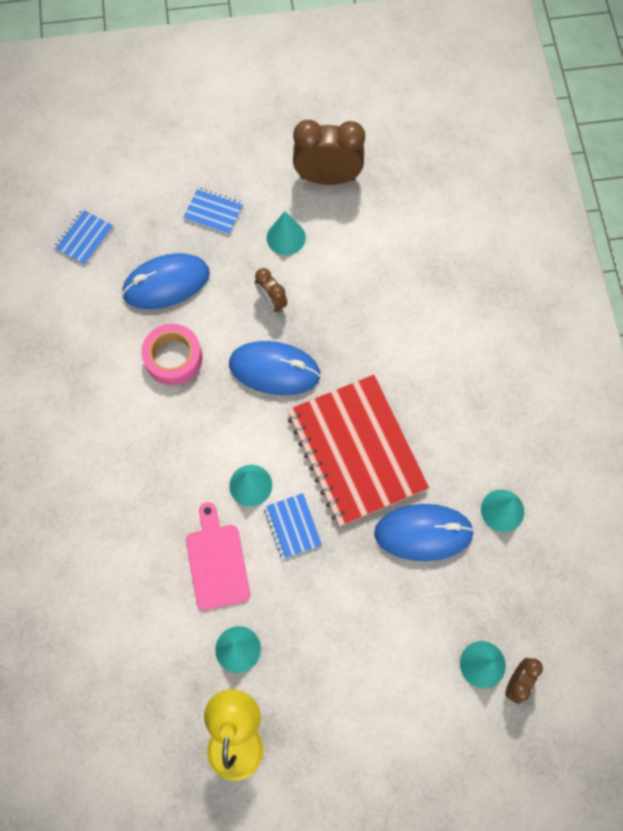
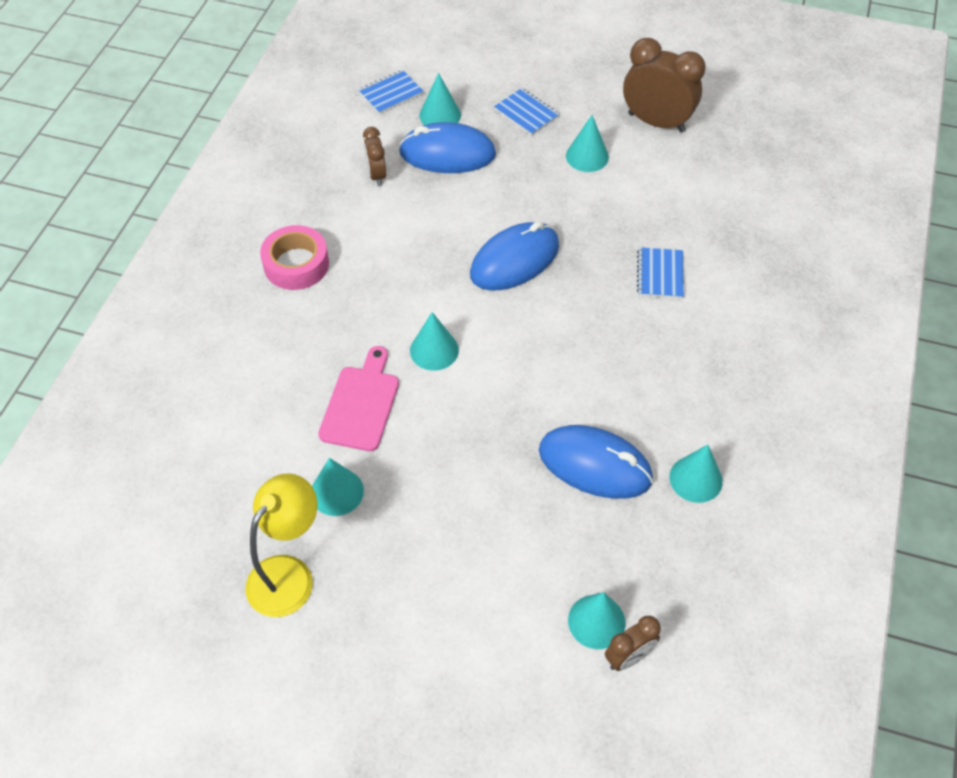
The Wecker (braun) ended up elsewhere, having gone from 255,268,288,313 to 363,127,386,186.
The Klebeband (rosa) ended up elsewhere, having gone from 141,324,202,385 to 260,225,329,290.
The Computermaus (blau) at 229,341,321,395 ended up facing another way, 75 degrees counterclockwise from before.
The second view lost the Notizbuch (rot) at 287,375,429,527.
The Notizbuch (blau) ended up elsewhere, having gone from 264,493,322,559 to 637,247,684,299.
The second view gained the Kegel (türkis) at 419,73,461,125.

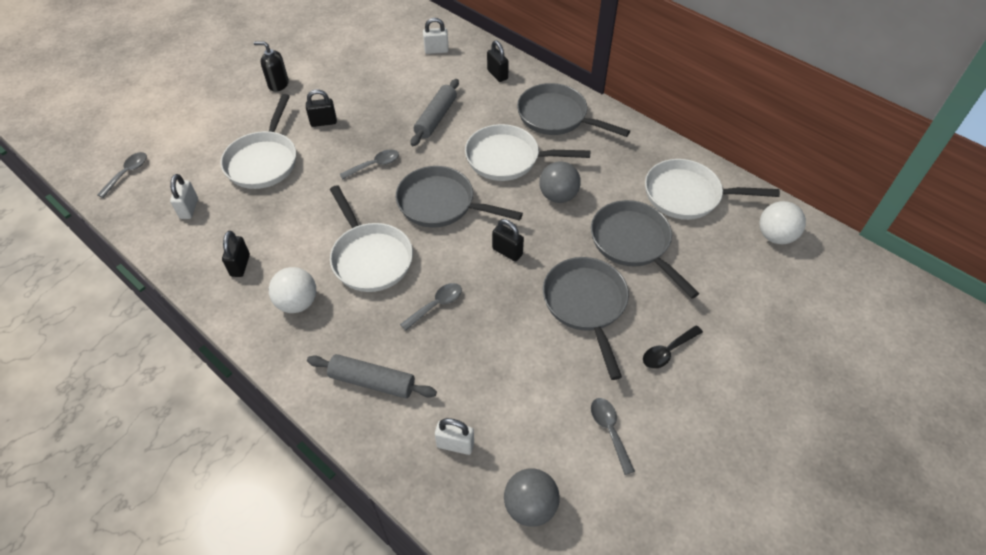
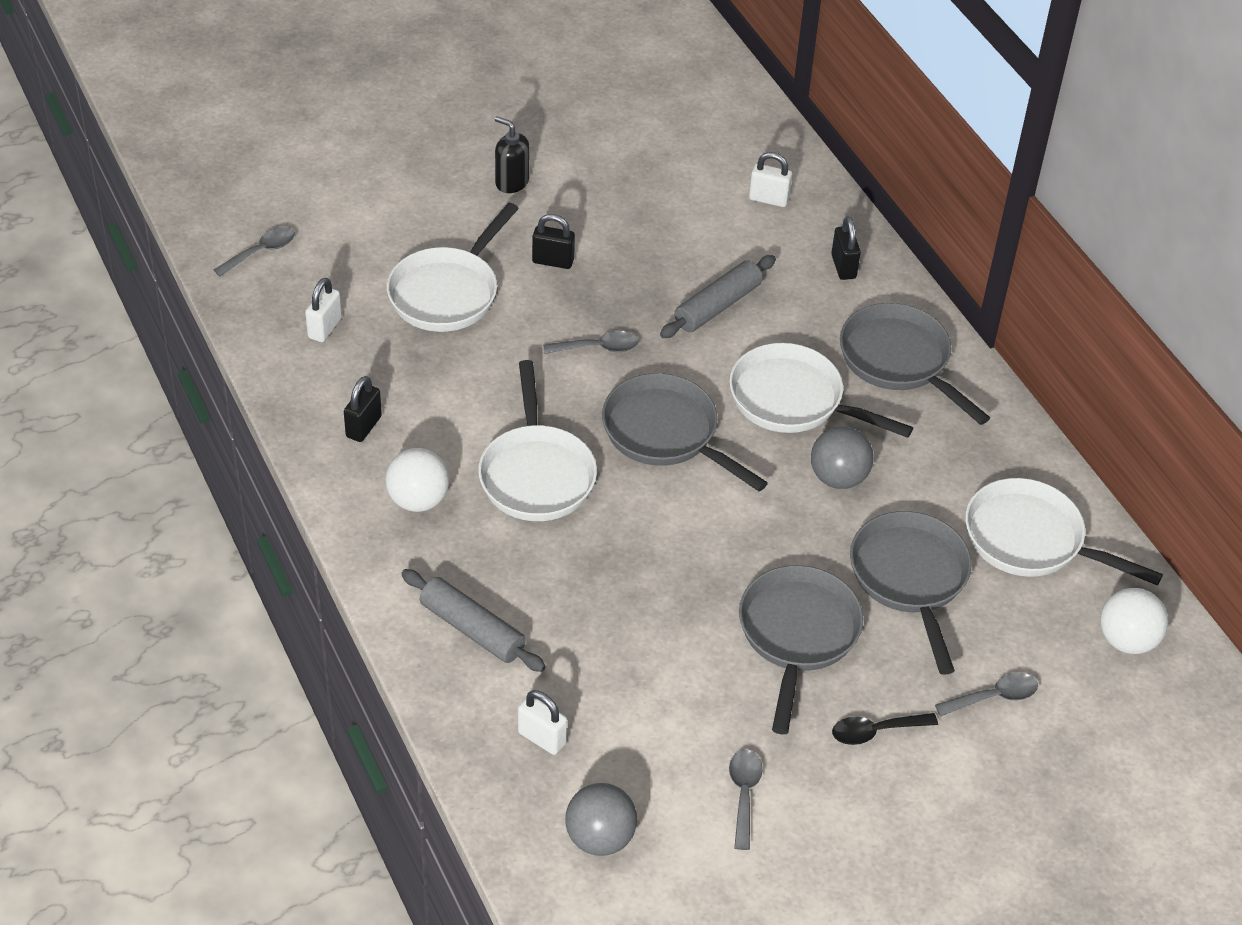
The second view lost the Vorhängeschloss (schwarz) at 492,219,524,261.
The Löffel (grau) ended up elsewhere, having gone from 400,283,462,331 to 935,673,1038,716.

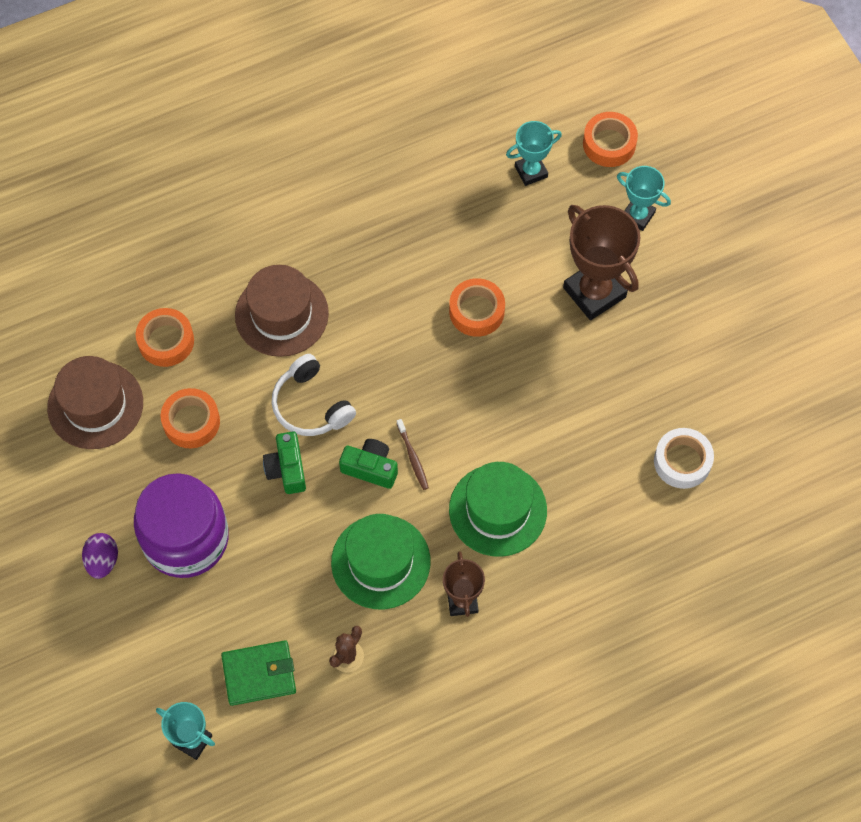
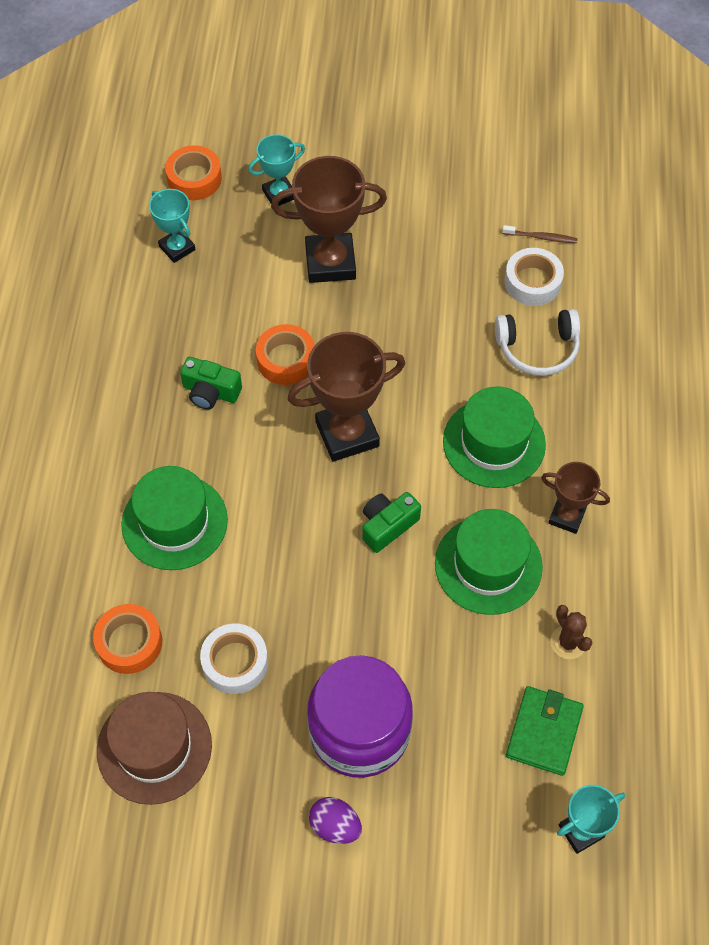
The Pokal (türkis) at 506,121,562,186 ended up facing another way, 45 degrees counterclockwise from before.
What was the Hut (braun) at 235,265,329,357 turned into the Hut (grün) at 121,466,228,570.
The Kopfhörer (weiß) ended up elsewhere, having gone from 271,354,356,436 to 495,309,580,376.
What was the Klebeband (orange) at 161,388,220,448 turned into the Klebeband (weiß) at 200,624,268,694.
The Zahnbürste (braun) ended up elsewhere, having gone from 396,419,429,490 to 502,225,578,243.
The Kamera (grün) ended up elsewhere, having gone from 263,431,306,494 to 180,357,242,409.
The second view gained the Pokal (braun) at 287,332,405,462.

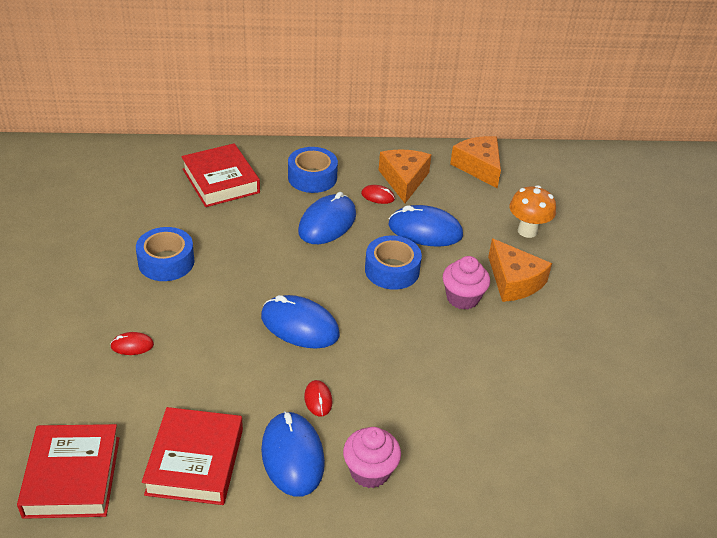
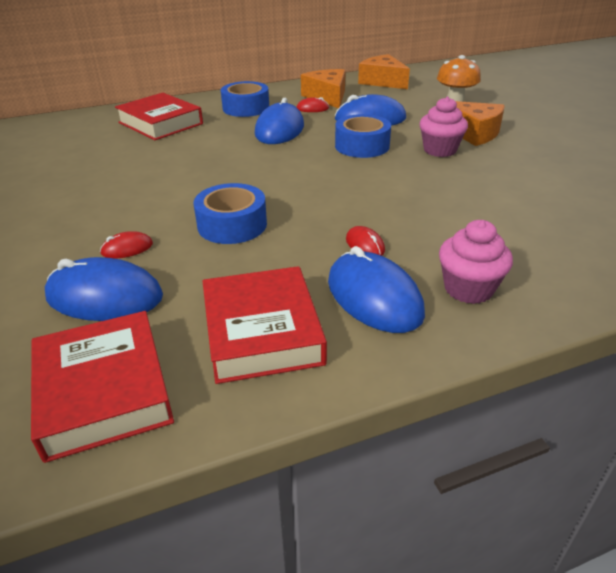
The Klebeband (blau) ended up elsewhere, having gone from 136,227,195,281 to 194,183,267,244.
The Computermaus (blau) ended up elsewhere, having gone from 261,295,340,349 to 45,257,163,321.

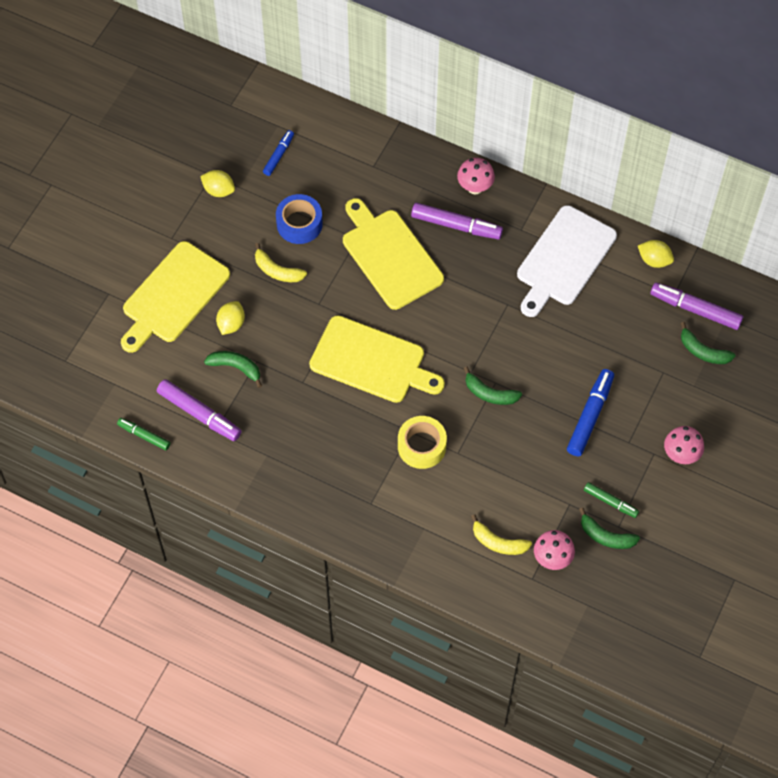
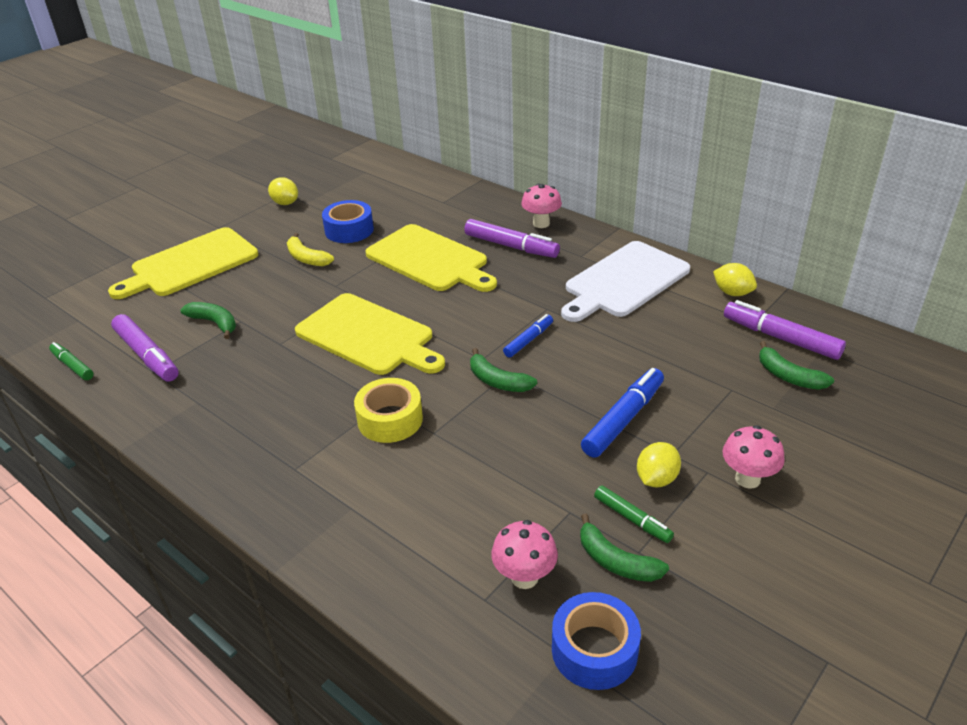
The Filzstift (blau) ended up elsewhere, having gone from 263,130,294,176 to 503,314,553,358.
The Schneidebrett (gelb) at 343,198,444,310 ended up facing another way, 150 degrees clockwise from before.
The Zitrone (gelb) ended up elsewhere, having gone from 216,301,245,335 to 637,442,681,487.
The second view lost the Banane (gelb) at 471,514,532,555.
The second view gained the Klebeband (blau) at 552,592,641,690.

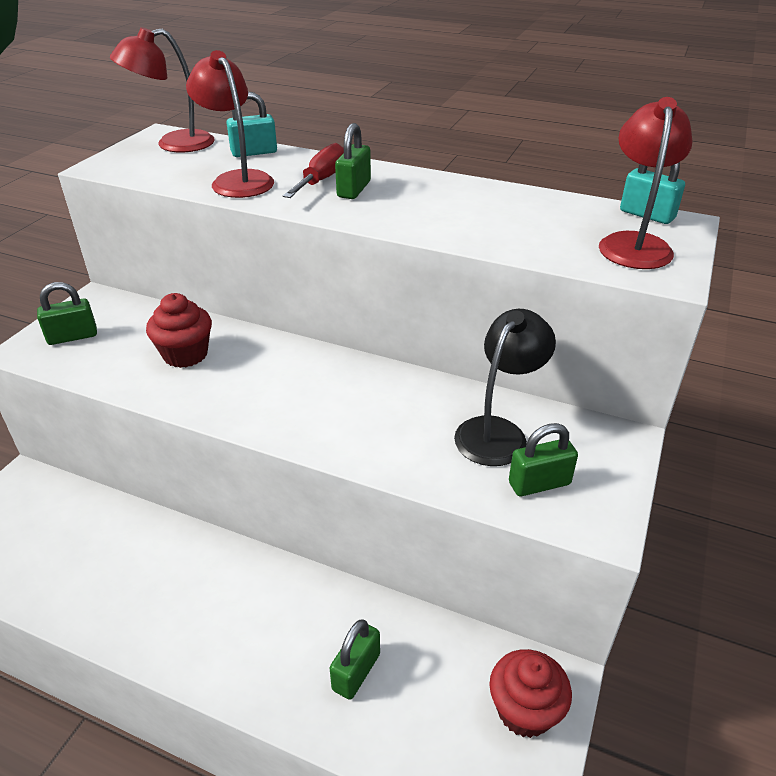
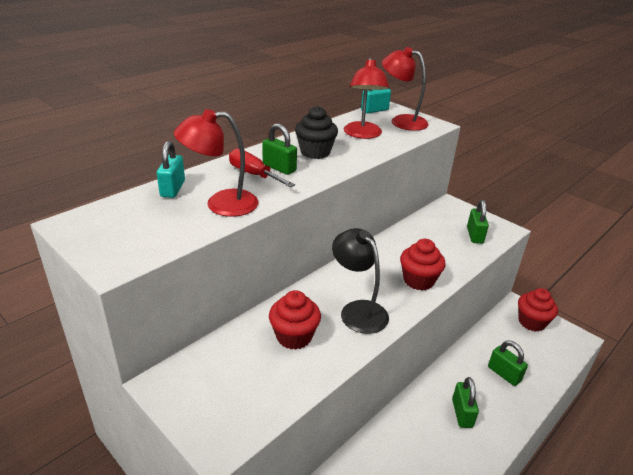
The Lampe (rot) ended up elsewhere, having gone from 110,27,214,153 to 344,57,389,139.
The Vorhängeschloss (grün) ended up elsewhere, having gone from 37,282,97,345 to 452,377,479,428.
The Lampe (schwarz) ended up elsewhere, having gone from 454,309,556,466 to 332,228,389,334.
The second view gained the Muffin (schwarz) at 295,106,338,159.
The second view gained the Muffin (rot) at 400,239,446,291.

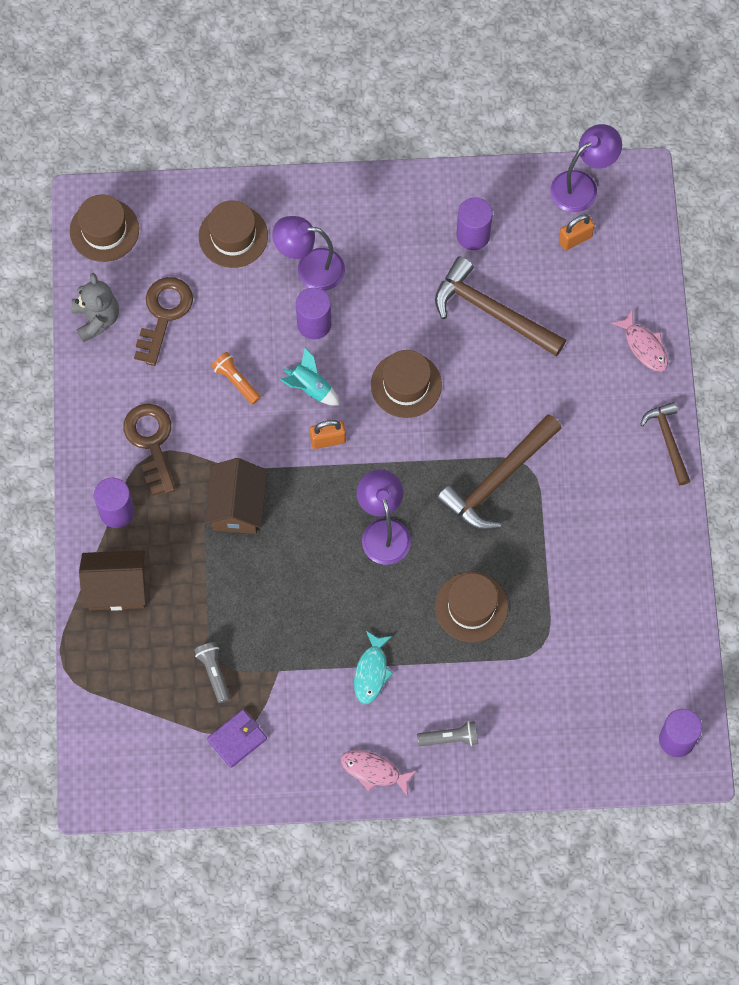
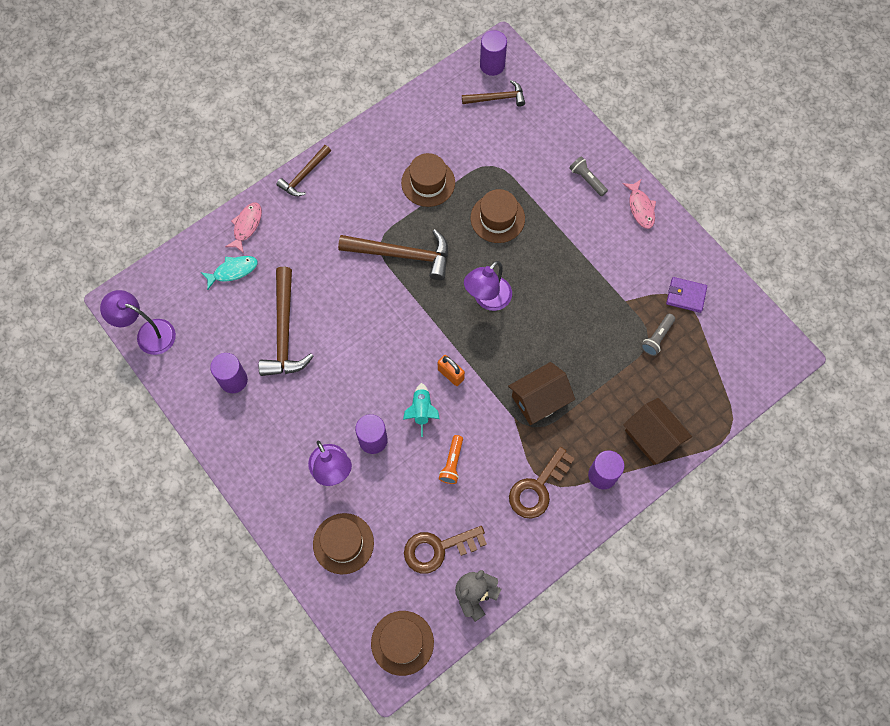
The second view lost the Vorhängeschloss (orange) at 559,214,595,250.
The Hut (braun) ended up elsewhere, having gone from 371,350,442,418 to 401,153,455,207.
The Fisch (türkis) ended up elsewhere, having gone from 354,631,393,704 to 201,256,258,290.
The second view gained the Hammer (braun) at 462,80,525,107.

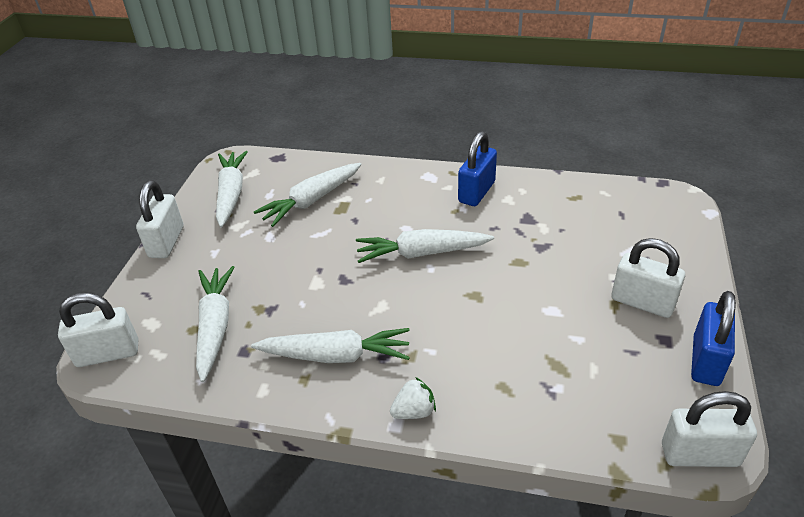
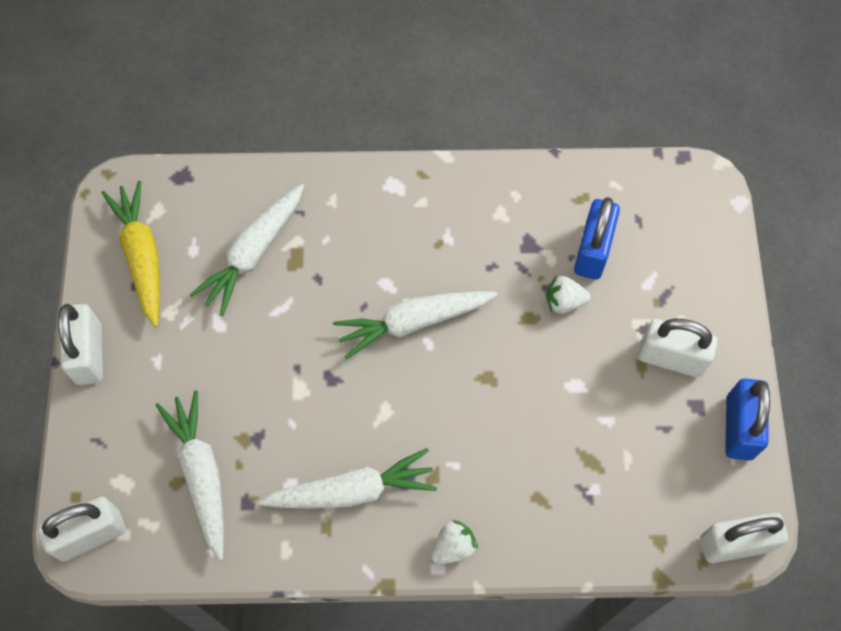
The Vorhängeschloss (blau) ended up elsewhere, having gone from 458,131,497,206 to 574,197,620,280.
What was the Karotte (weiß) at 216,151,248,228 turned into the Karotte (gelb) at 102,181,160,327.
The second view gained the Erdbeere (weiß) at 547,276,591,314.

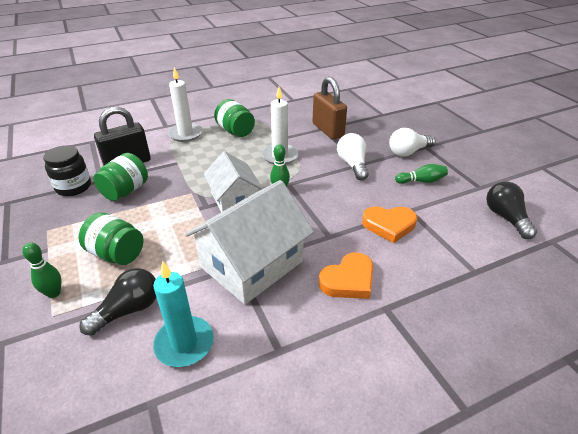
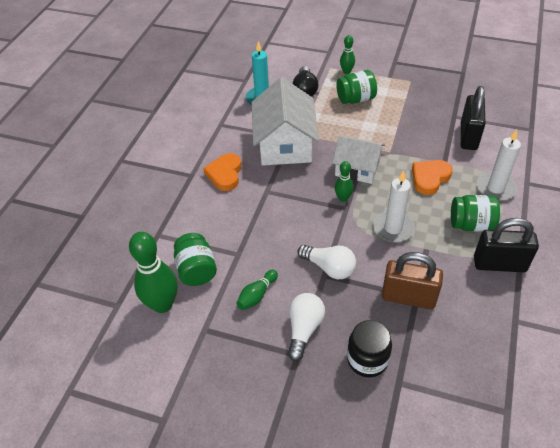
The Einmachglas (schwarz) ended up elsewhere, having gone from 43,145,91,196 to 347,320,392,377.
The Einmachglas (grün) ended up elsewhere, having gone from 93,153,148,201 to 174,233,217,286.
Where the Glühbirne (schwarz) stood at 486,182,537,239, the Bowlingkegel (grün) came to stand at 129,232,178,313.
The Herz (orange) ended up elsewhere, having gone from 362,206,417,243 to 412,160,453,195.
The second view gained the Vorhängeschloss (schwarz) at 474,218,539,272.

